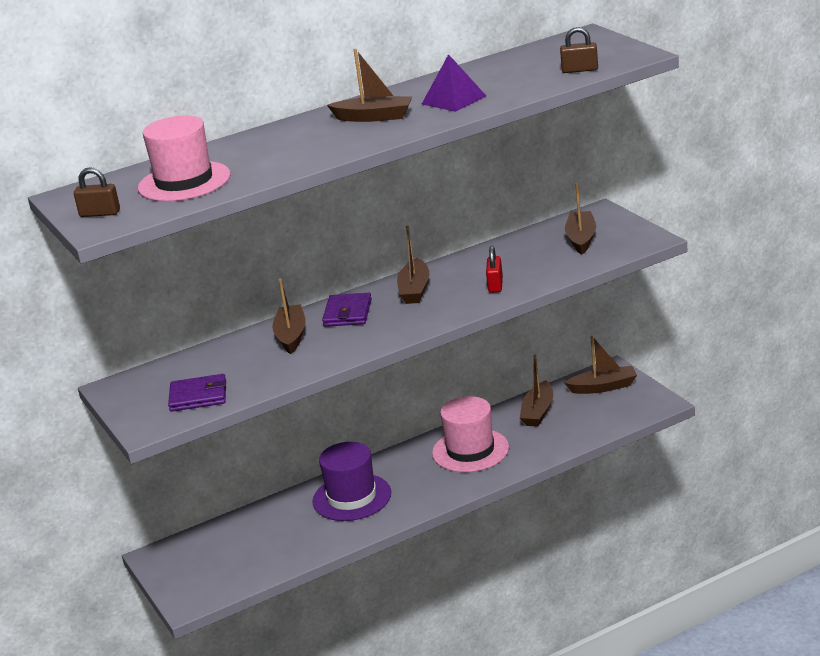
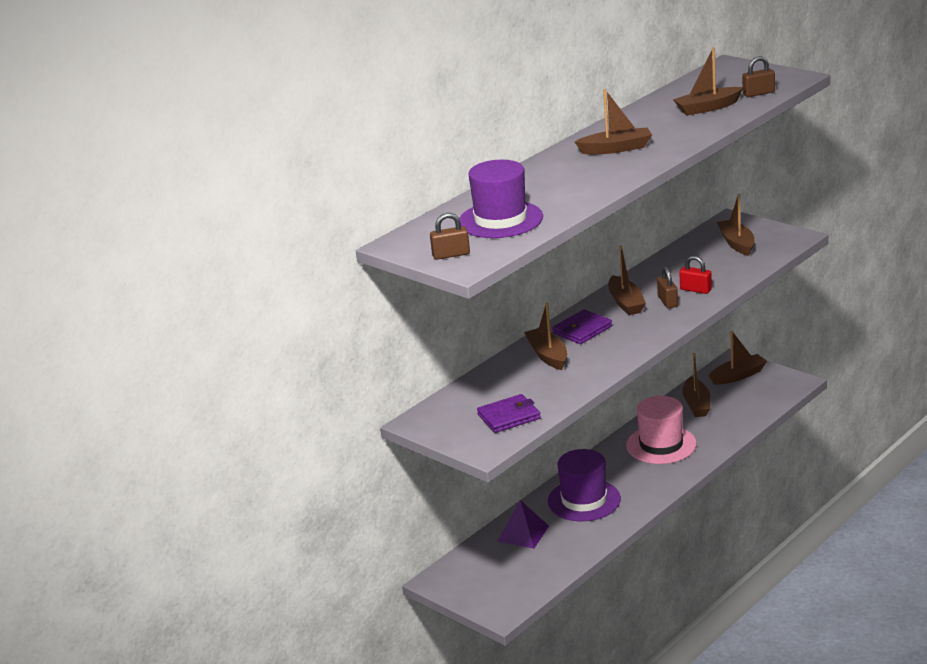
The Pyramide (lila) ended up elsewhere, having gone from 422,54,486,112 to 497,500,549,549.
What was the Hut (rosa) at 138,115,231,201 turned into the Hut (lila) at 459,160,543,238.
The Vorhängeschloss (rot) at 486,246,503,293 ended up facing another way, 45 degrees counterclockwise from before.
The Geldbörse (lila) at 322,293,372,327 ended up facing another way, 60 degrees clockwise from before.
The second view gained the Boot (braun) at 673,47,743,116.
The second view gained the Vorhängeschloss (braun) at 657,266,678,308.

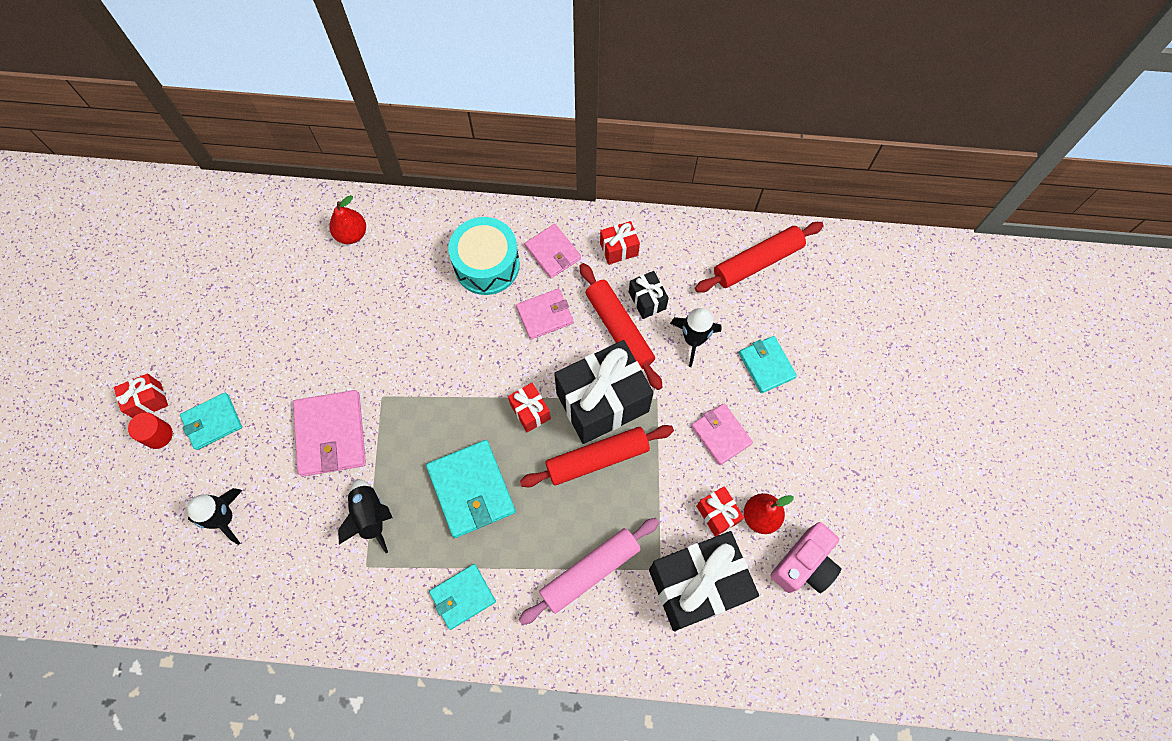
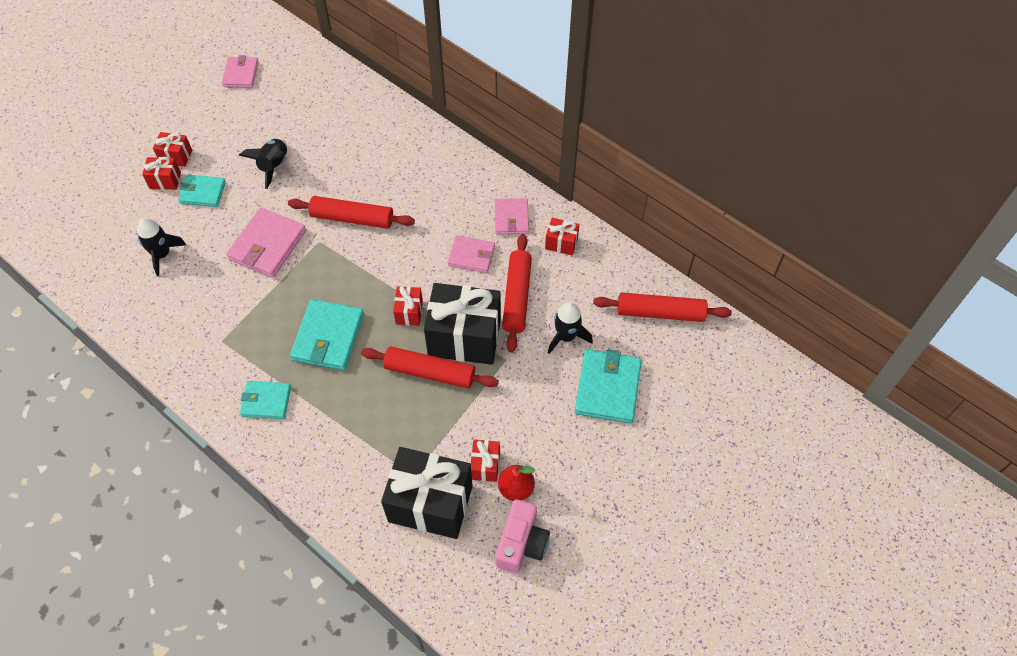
The second view lost the Birne (rot) at 329,195,366,244.
The second view lost the Trommel (türkis) at 448,217,520,295.
The second view lost the Geschenk (schwarz) at 629,271,669,319.
The size of the Geldbörse (türkis) at 739,336,797,393 changed by a factor of 1.57.
The Geldbörse (rosa) ended up elsewhere, having gone from 691,403,753,465 to 222,55,259,88.
Where the Vollzylinder (rot) stood at 128,412,173,449, the Geschenk (rot) came to stand at 142,157,181,190.
The Rakete (schwarz) ended up elsewhere, having gone from 338,479,392,553 to 239,138,287,189.
The second view lost the Nudelholz (rosa) at 519,518,659,625.
The Kamera (rosa) at 770,522,841,593 ended up facing another way, 60 degrees counterclockwise from before.
The second view gained the Nudelholz (rot) at 288,196,415,229.

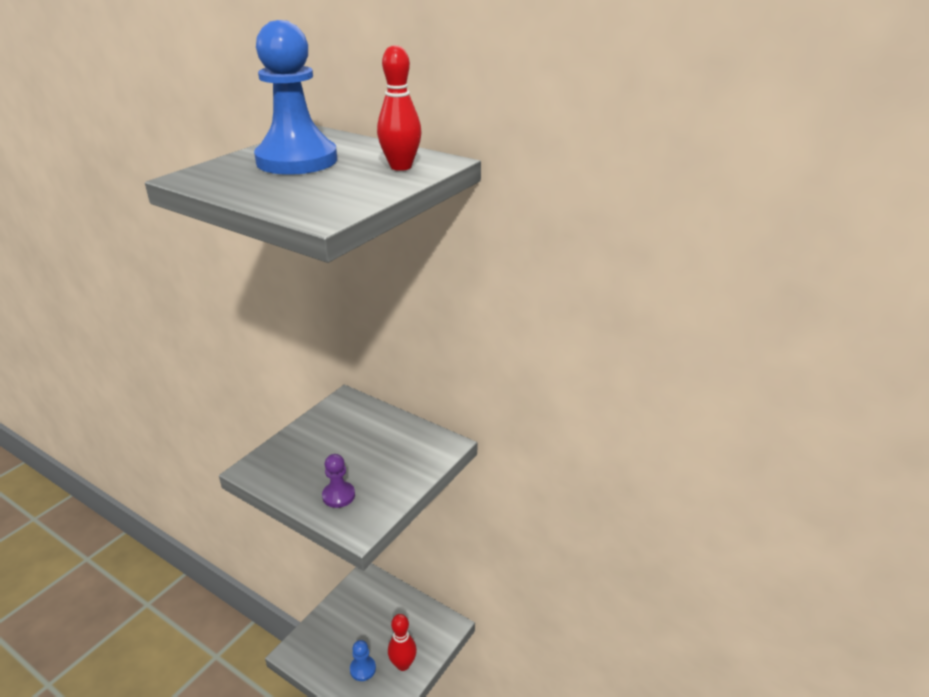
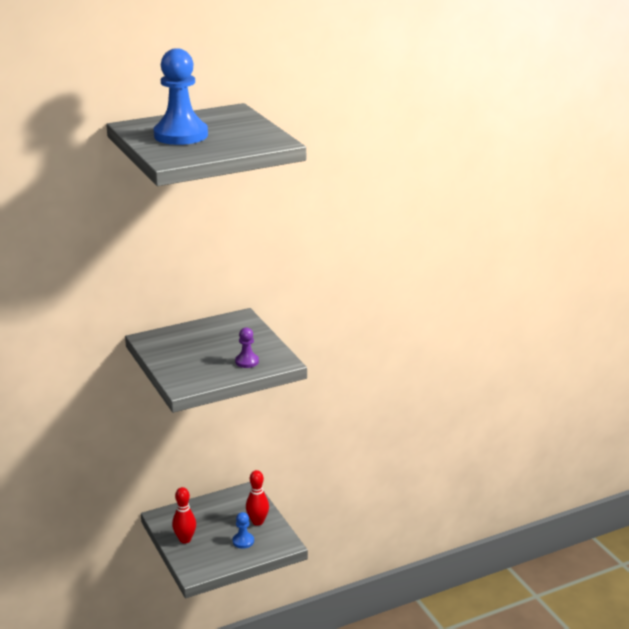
The Bowlingkegel (rot) ended up elsewhere, having gone from 377,45,422,171 to 172,487,196,543.

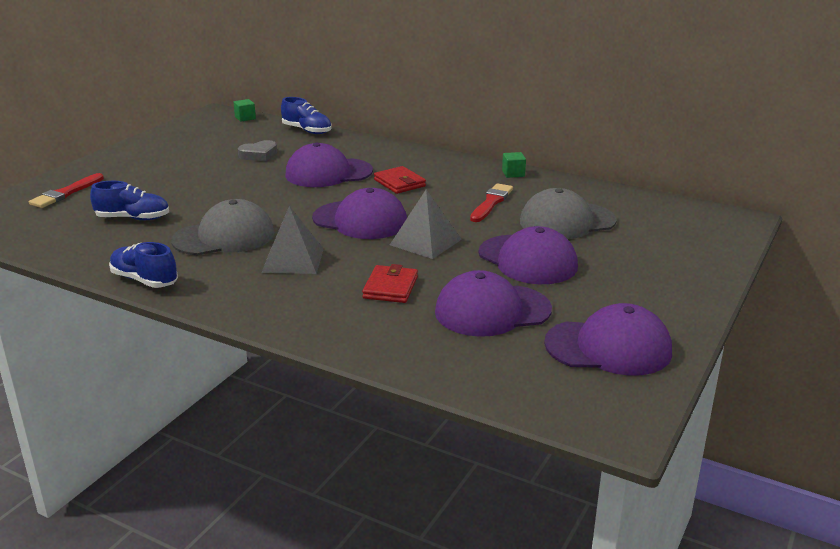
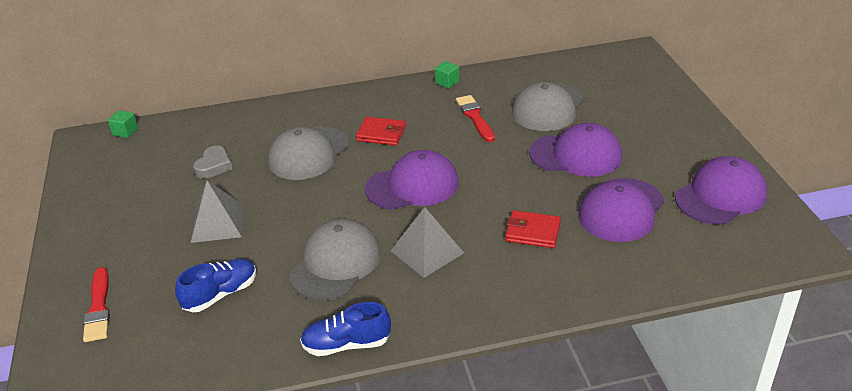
The second view lost the Schuh (blau) at 281,97,331,134.
What was the Kappe (lila) at 285,143,373,187 turned into the Kappe (grau) at 268,127,349,180.
The Pyramide (grau) ended up elsewhere, having gone from 390,190,462,259 to 191,180,244,243.
The Geldbörse (rot) at 362,264,418,303 ended up facing another way, 45 degrees counterclockwise from before.

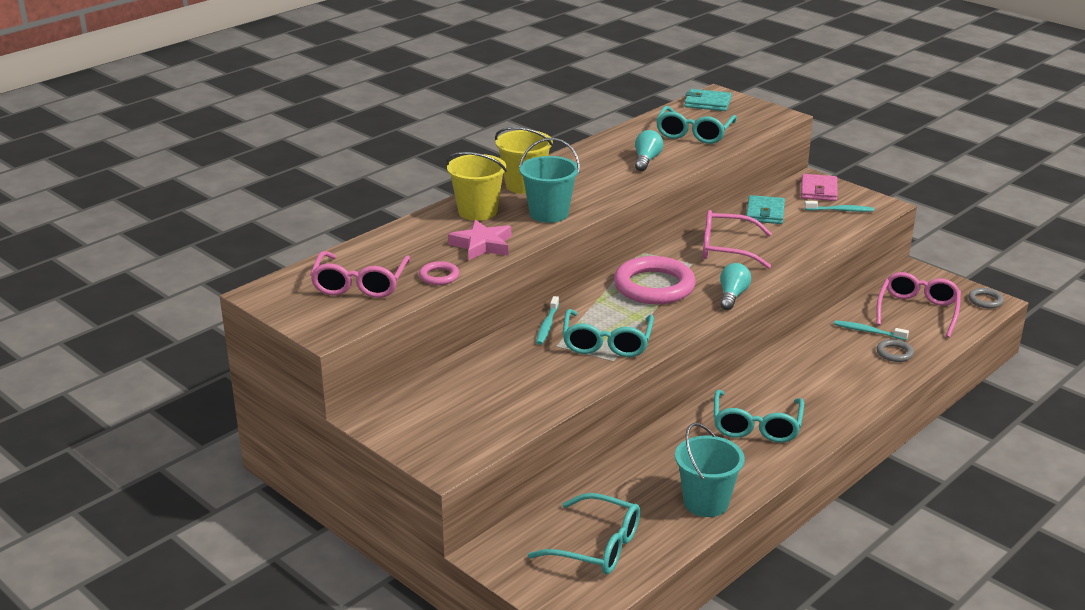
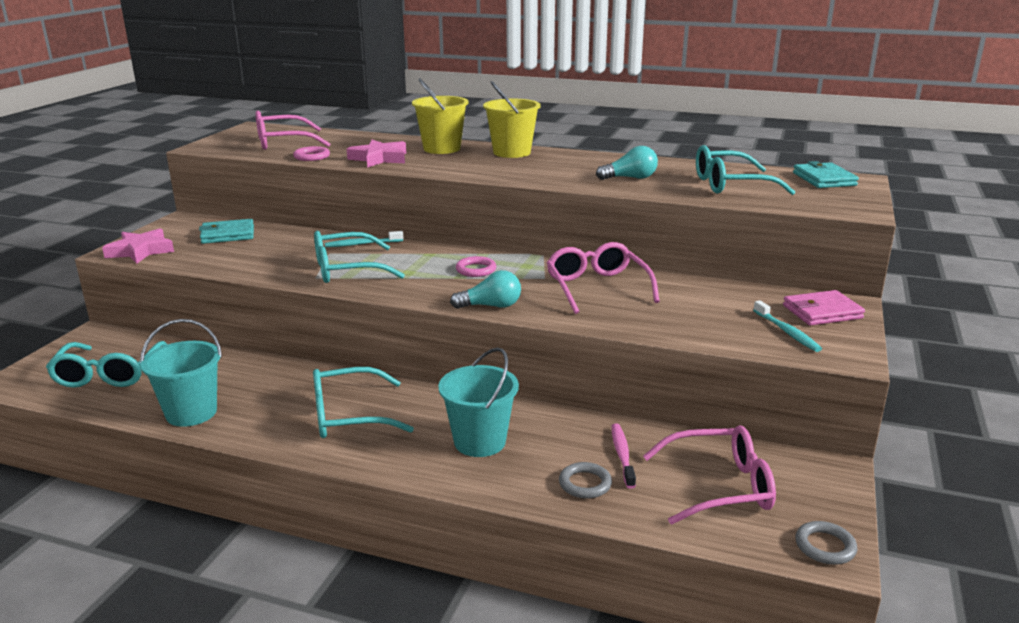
The Eimer (türkis) ended up elsewhere, having gone from 519,138,580,223 to 438,348,519,457.
The Geldbörse (türkis) ended up elsewhere, having gone from 746,195,785,224 to 199,219,254,244.
The size of the Ring (rosa) at 614,256,696,305 changed by a factor of 0.45.
What was the Zahnbürste (türkis) at 834,320,909,340 turned into the Zahnbürste (rosa) at 612,424,636,489.
The second view gained the Stern (rosa) at 102,229,174,264.

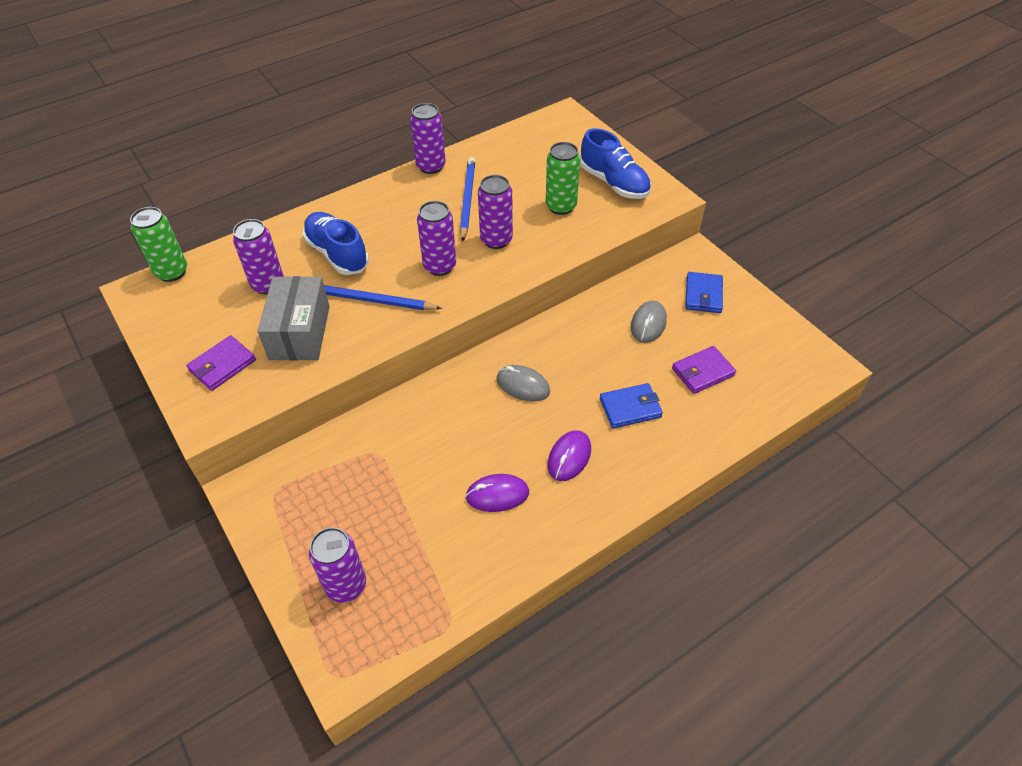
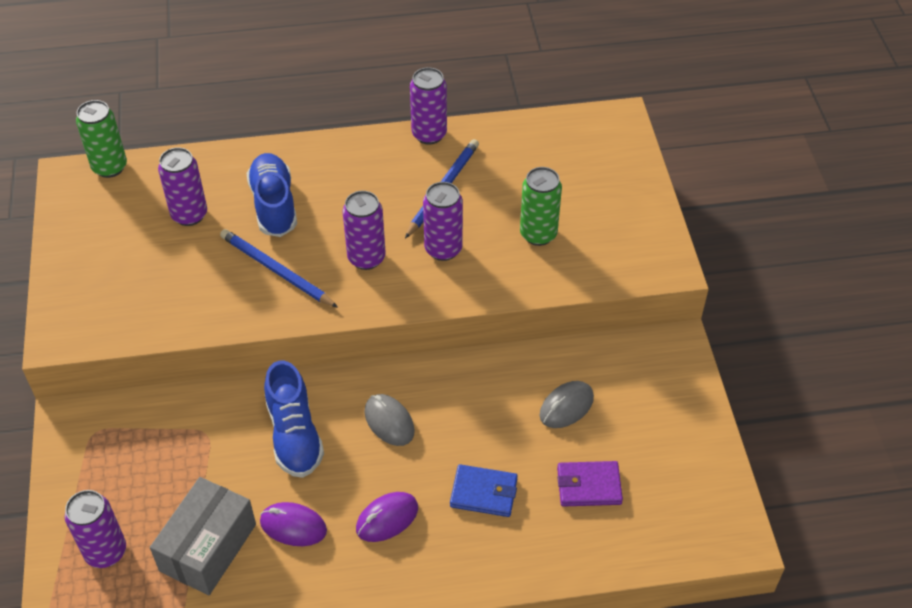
The Schuh (blau) ended up elsewhere, having gone from 580,128,651,199 to 264,360,324,478.
The second view lost the Geldbörse (blau) at 685,272,723,313.
The Schachtel (grau) ended up elsewhere, having gone from 257,276,330,361 to 150,477,256,595.
The second view lost the Geldbörse (lila) at 186,335,256,391.

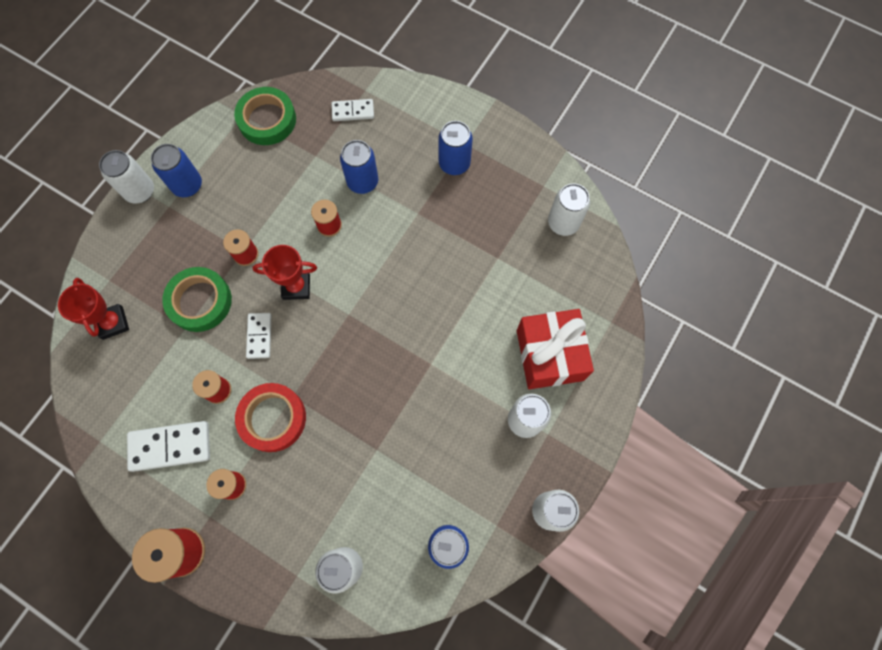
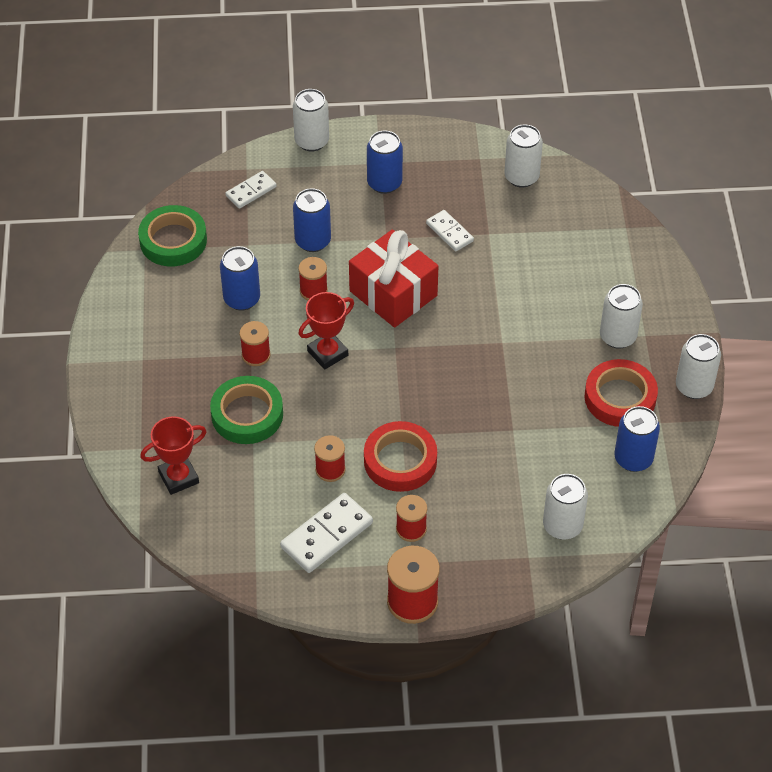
The Dose (blau) ended up elsewhere, having gone from 151,144,202,197 to 220,246,260,311.
The Dose (weiß) ended up elsewhere, having gone from 99,150,154,204 to 293,89,329,151.
The Pokal (rot) at 58,278,129,340 ended up facing another way, 60 degrees counterclockwise from before.
The Geschenk (rot) ended up elsewhere, having gone from 517,309,594,389 to 349,229,438,328.
The Dominostein (weiß) ended up elsewhere, having gone from 246,313,271,359 to 426,210,474,251.
The second view gained the Klebeband (rot) at 585,359,658,427.

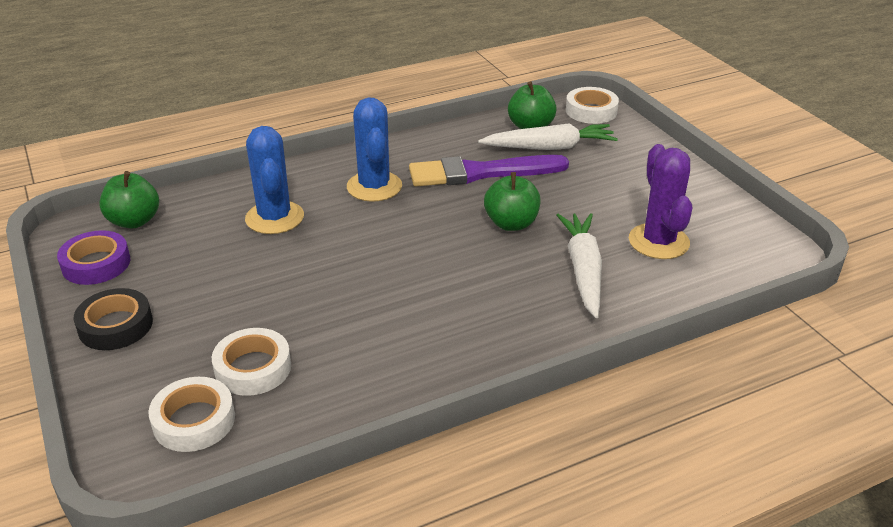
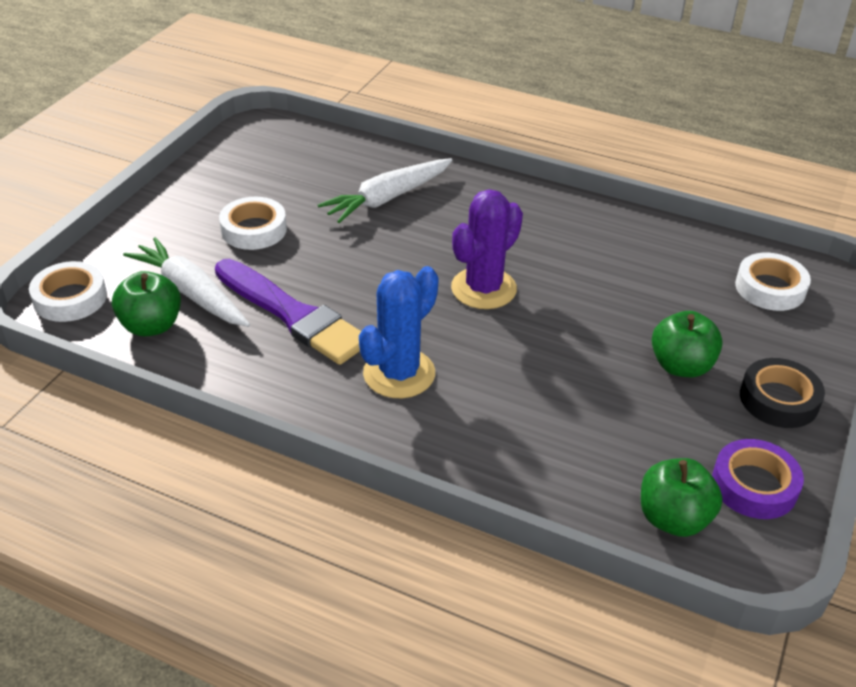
The second view lost the Kaktus (blau) at 245,126,304,234.
The Kaktus (lila) ended up elsewhere, having gone from 629,144,693,259 to 451,189,523,309.
The Apfel (grün) ended up elsewhere, having gone from 484,172,540,231 to 652,311,723,377.
The Klebeband (weiß) ended up elsewhere, having gone from 212,328,291,396 to 219,197,287,250.

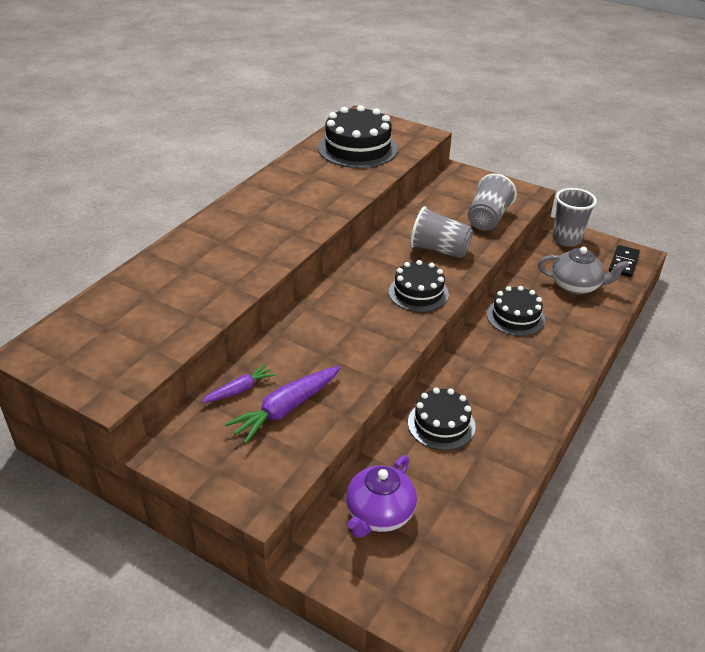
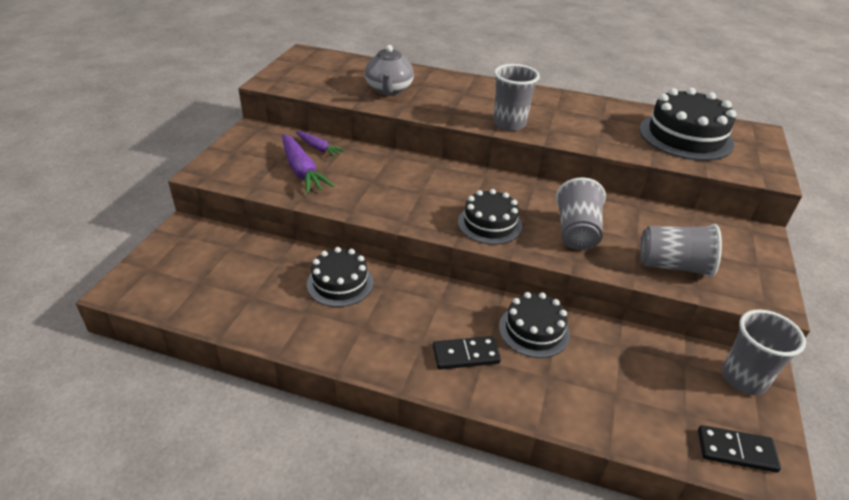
The Teekanne (grau) ended up elsewhere, having gone from 538,247,629,295 to 365,45,414,95.
The Karotte (lila) at 224,366,341,444 ended up facing another way, 150 degrees counterclockwise from before.
The second view lost the Teekanne (lila) at 346,455,417,538.
The second view gained the Becher (grau) at 493,64,540,131.
The second view gained the Dominostein (schwarz) at 433,336,501,370.

